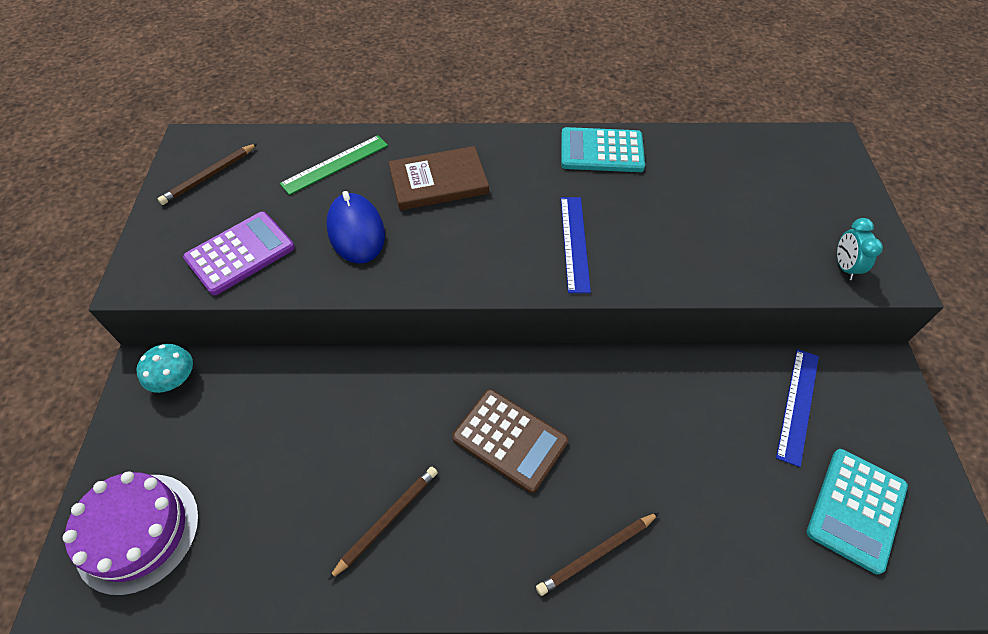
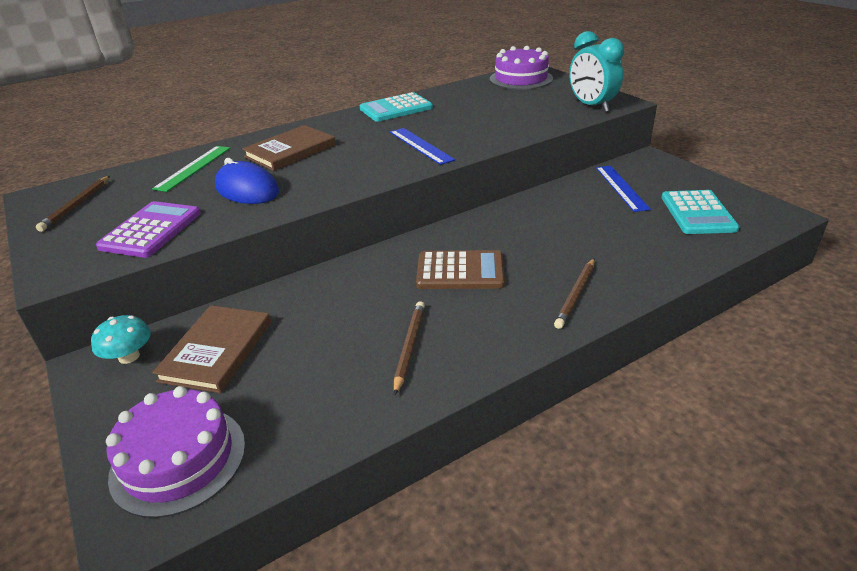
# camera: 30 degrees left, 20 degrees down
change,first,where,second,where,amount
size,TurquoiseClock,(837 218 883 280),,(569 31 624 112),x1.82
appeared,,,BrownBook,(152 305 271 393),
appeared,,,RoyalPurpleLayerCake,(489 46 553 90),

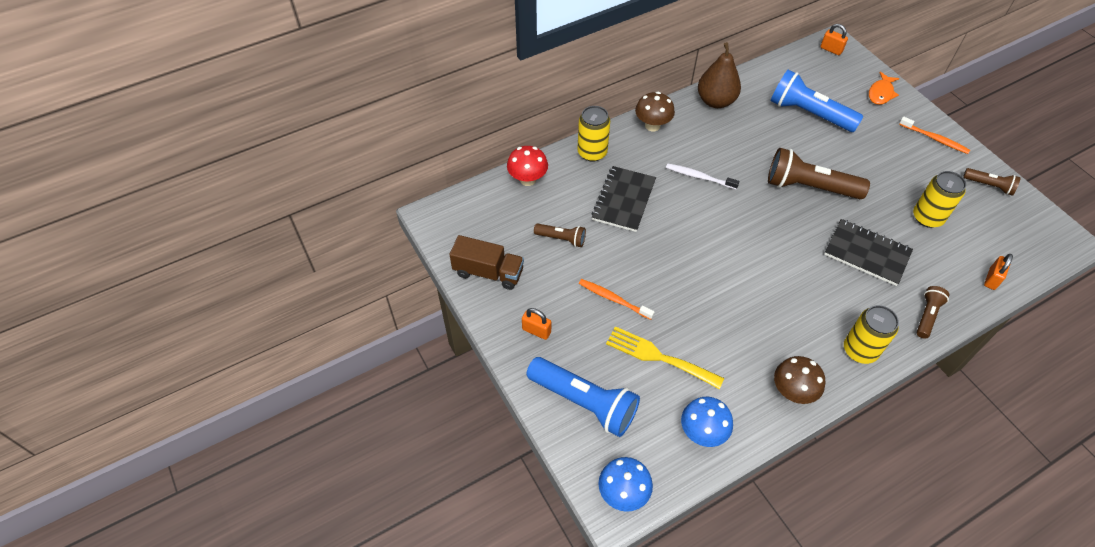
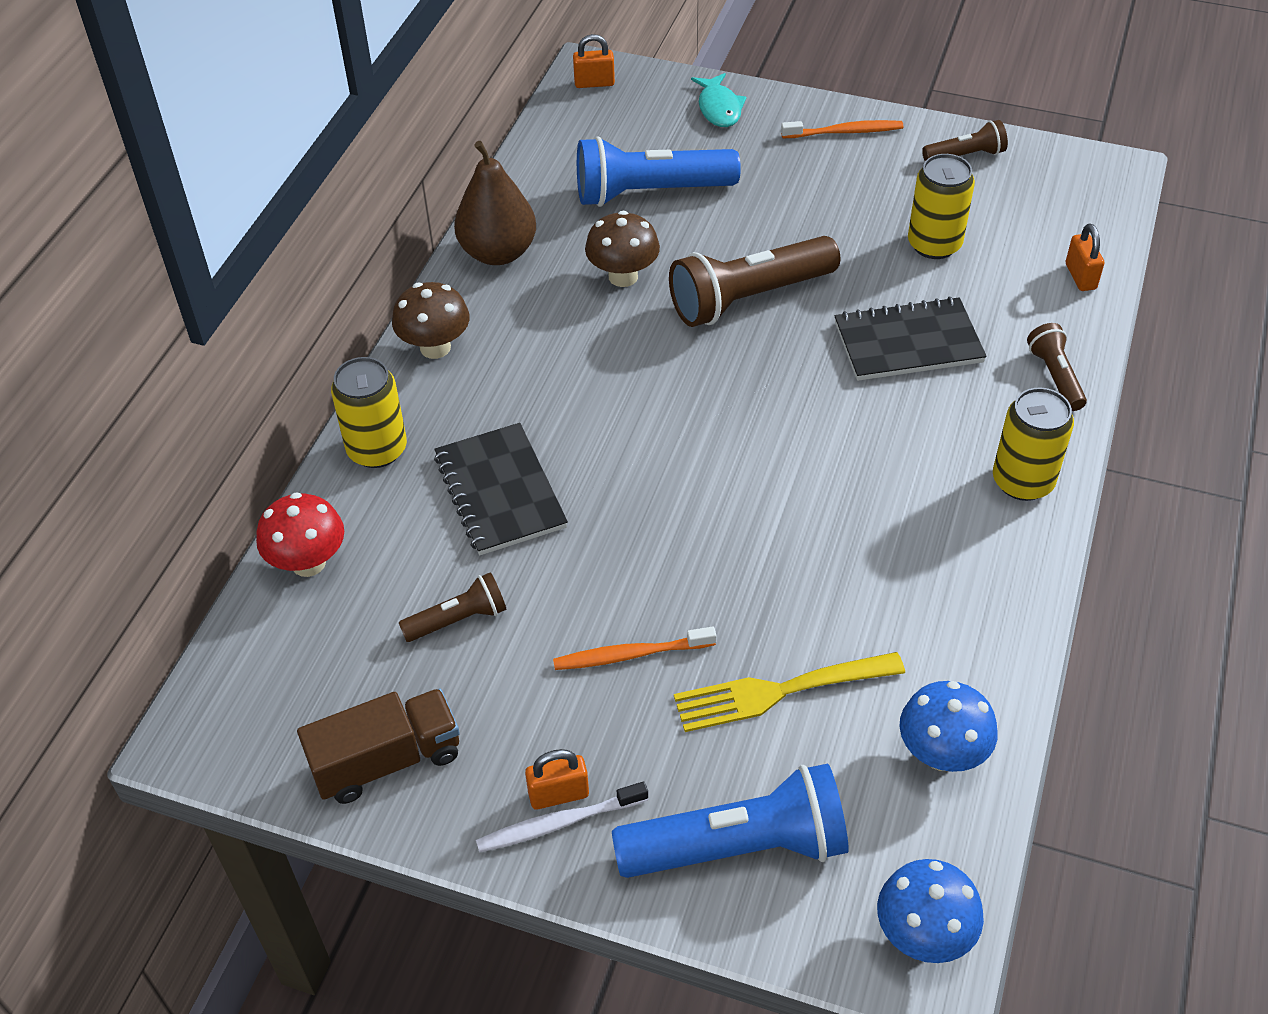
# camera: 40 degrees left, 5 degrees down
change,first,where,second,where,amount
relocated,WhiteDentalBrush,(666 163 739 189),,(476 781 648 852),
relocated,BrownToadstool,(774 356 826 404),,(585 211 660 287),
colour,OrangeFishFigure,(869 72 900 105),TurquoiseFishFigure,(691 73 747 127),

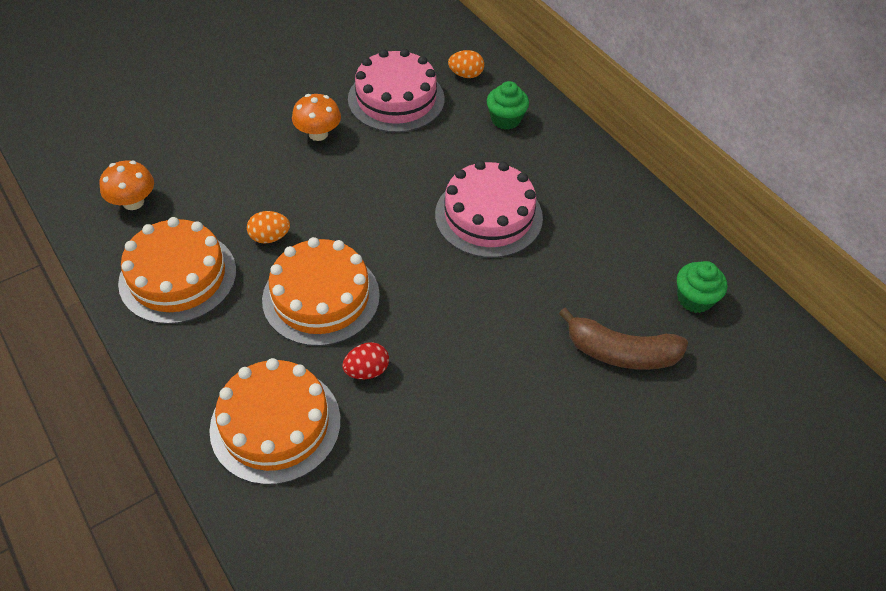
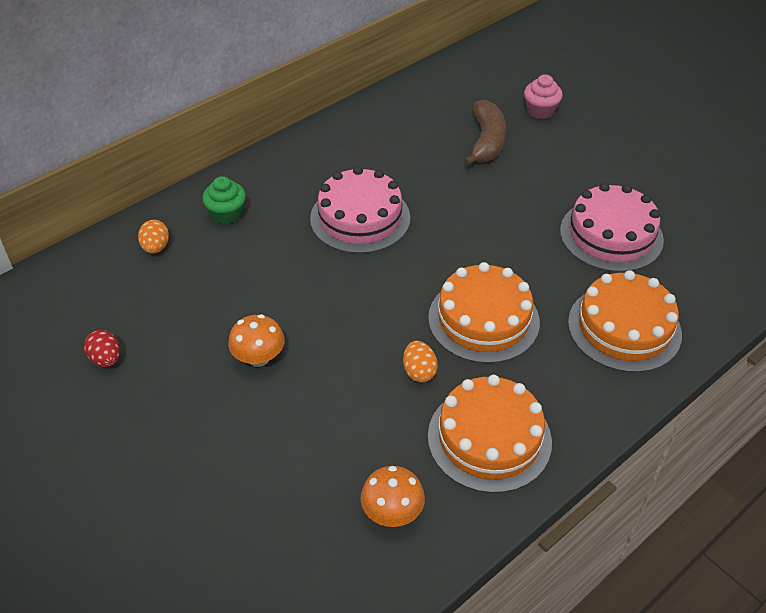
# camera: 95 degrees left, 5 degrees down
change,first,where,second,where,amount
relocated,RedEgg,(342 342 389 379),,(84 330 120 367),
relocated,PinkLayerCake,(348 49 445 133),,(560 183 664 272),
missing,EmeraldCupcake,(677 261 727 313),,,
appeared,,,PinkCupcake,(524 75 563 119),

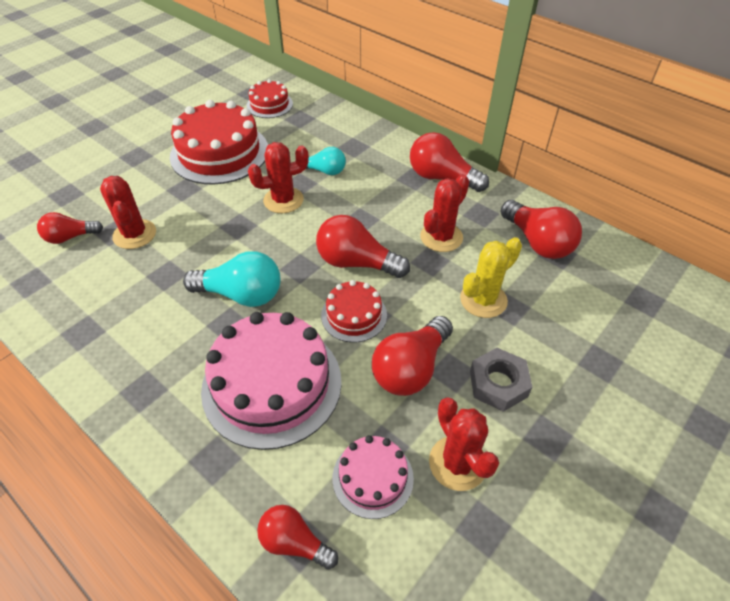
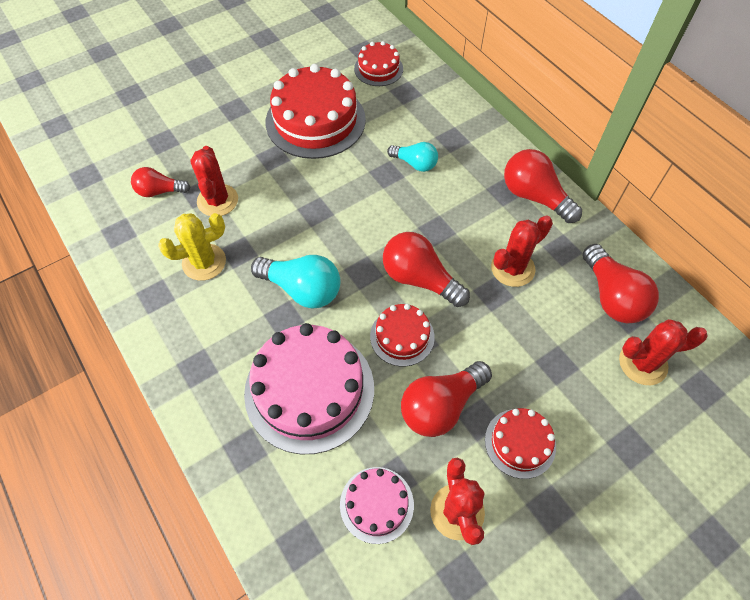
# camera: 15 degrees right, 10 degrees up
change,first,where,second,where,amount
relocated,RedPricklyPlant,(248 142 309 213),,(619 319 707 385),
missing,RedLightBulb,(257 505 338 570),,,
relocated,GoldenPricklyPlant,(460 237 522 318),,(158 213 226 281),
exchanged,GrayHexagonNut,(470 348 532 412),RedLayerCake,(485 408 556 479),

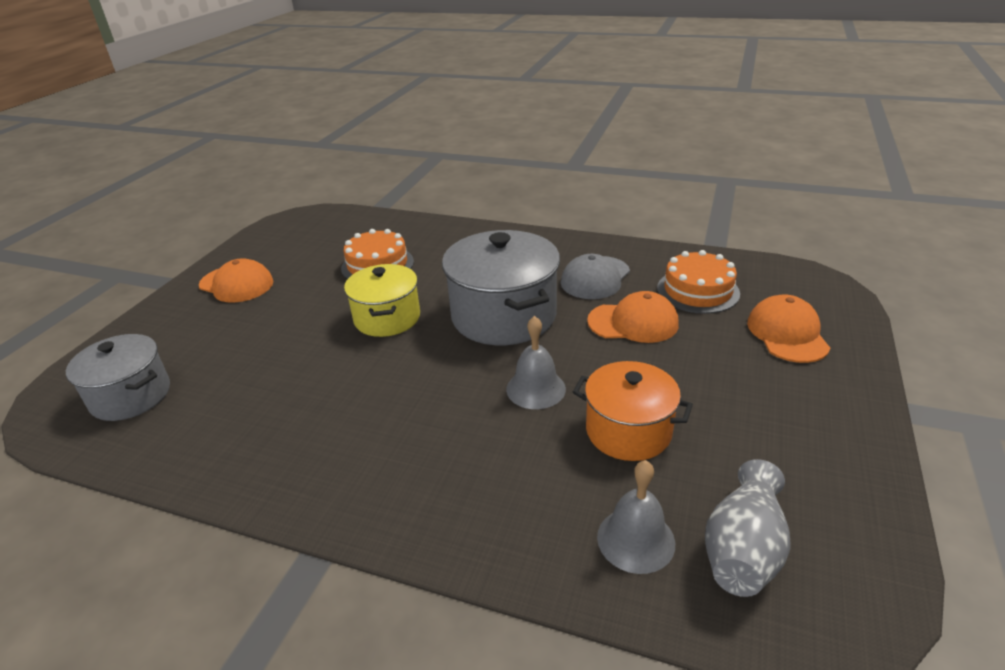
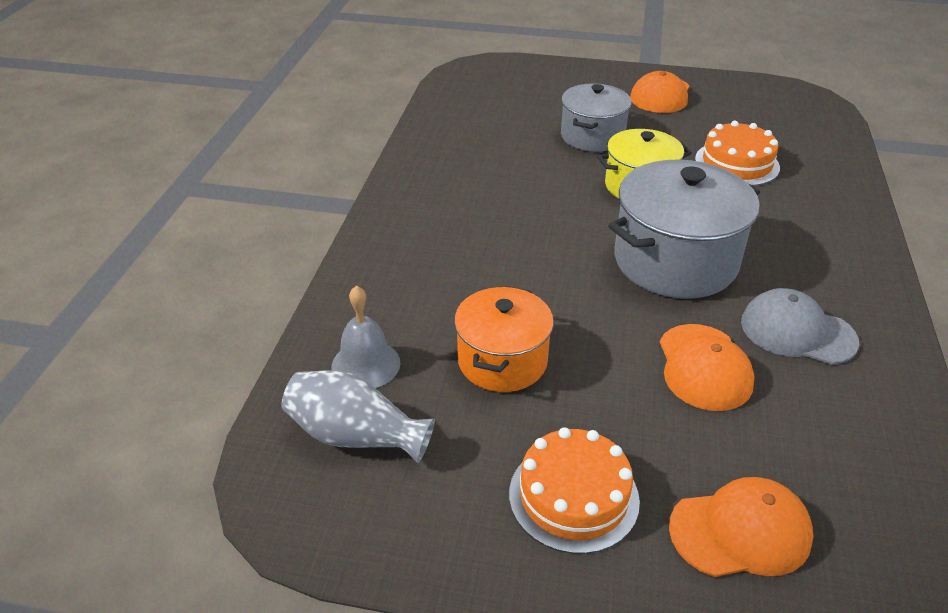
# camera: 80 degrees right, 5 degrees up
change,first,where,second,where,amount
relocated,GrayPot,(66 334 170 421),,(561 83 632 152),
missing,GrayBell,(506 316 566 409),,,
relocated,OrangeLayerCake,(657 250 740 314),,(509 427 640 554),

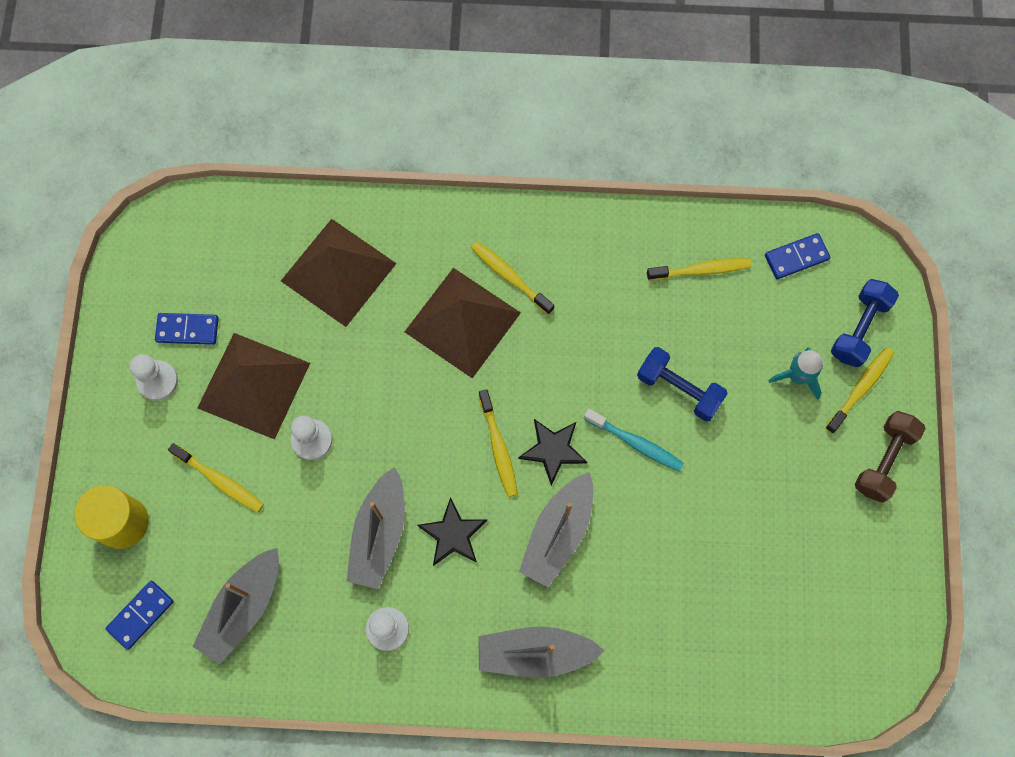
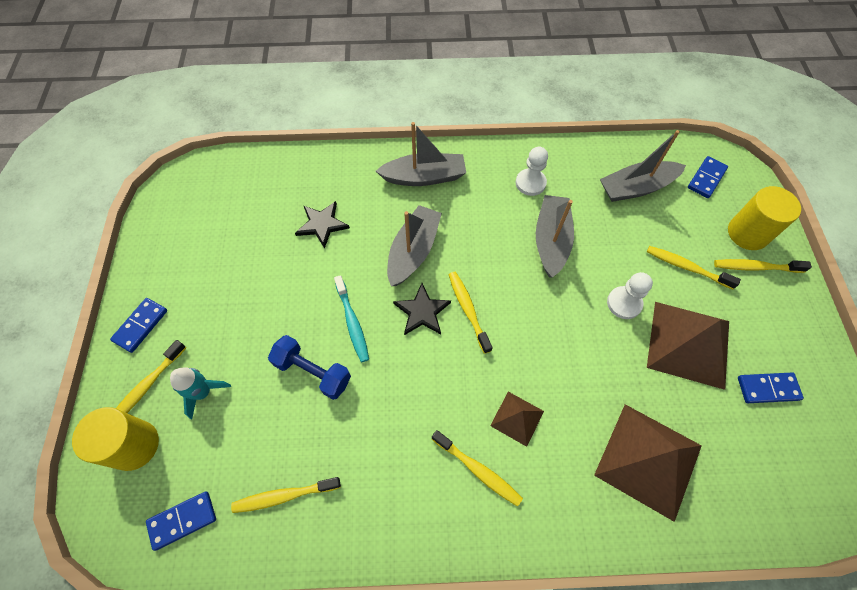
# camera: 175 degrees right, 10 degrees down
change,first,where,second,where,amount
missing,WhitePawn,(130 354 178 401),,,
spun,GraySailboat,(192 548 279 664),,(600 130 686 202),135 degrees counterclockwise
size,BrownPyramidShape,(404 268 521 378),,(490 392 544 447),x0.51
relocated,EbonyStarShape,(417 497 487 566),,(295 201 350 249),
spun,TurquoiseDentalBrush,(584 409 684 471),,(334 275 369 362),135 degrees counterclockwise
exchanged,CobaltFreeWeight,(831 279 899 367),GoldenCylinder,(72 407 159 471),
exchanged,BrownFreeWeight,(855 411 926 503),CobaltDominoPiece,(110 298 167 353),
appeared,,,GoldenDentalBrush,(714 259 812 273),

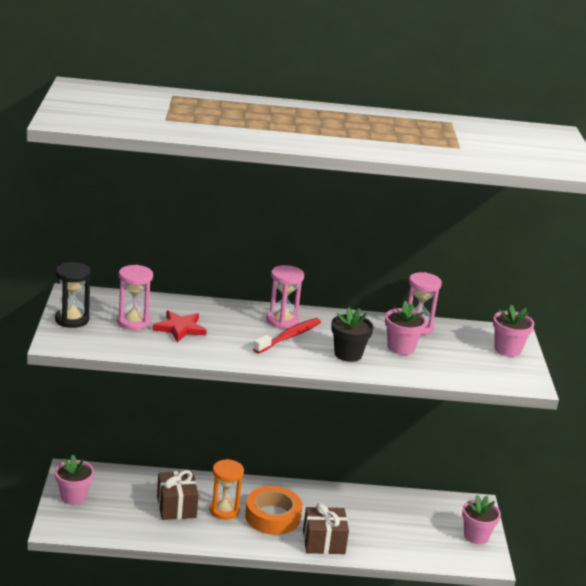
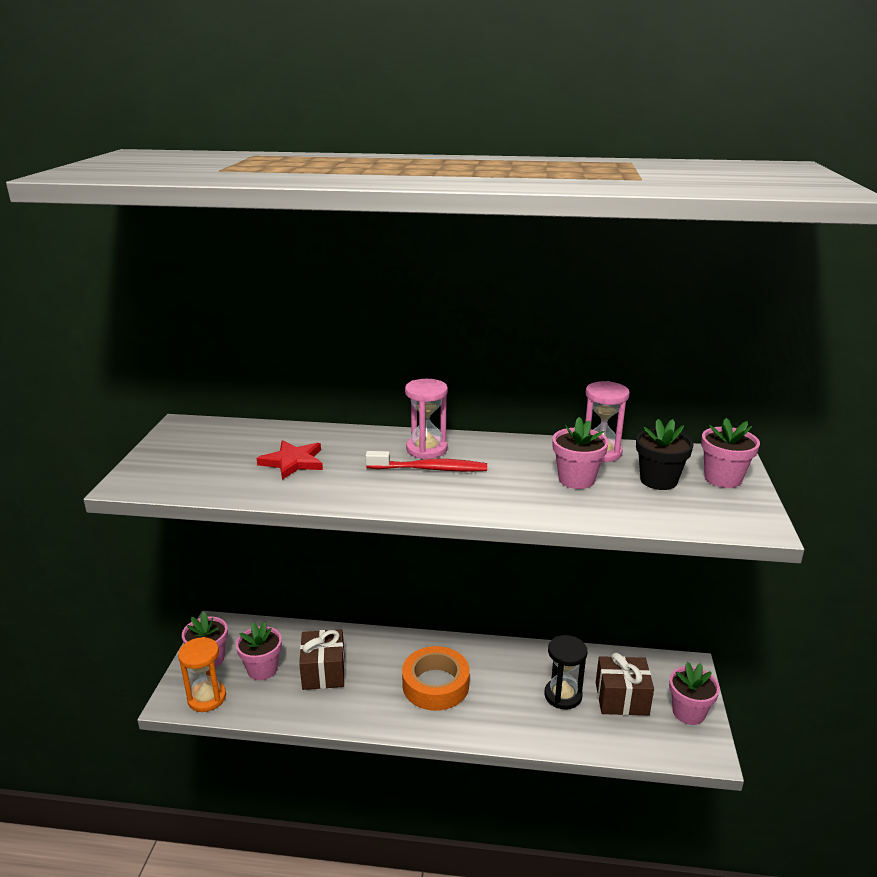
# camera: 10 degrees right, 0 degrees up
change,first,where,second,where,amount
relocated,EbonyHourglass,(55 262 91 328),,(544 635 587 710),
missing,PinkHourglass,(117 265 153 330),,,
relocated,OrangeHourglass,(209 459 244 520),,(178 637 226 712),
spun,RedDentalBrush,(253 318 321 353),,(365 451 487 472),45 degrees clockwise
relocated,BrownGift,(303 503 349 554),,(596 653 654 716),
relocated,EbonyFlowerPot,(331 307 374 362),,(636 419 694 490),
appeared,,,PinkFlowerPot,(236 622 282 680),

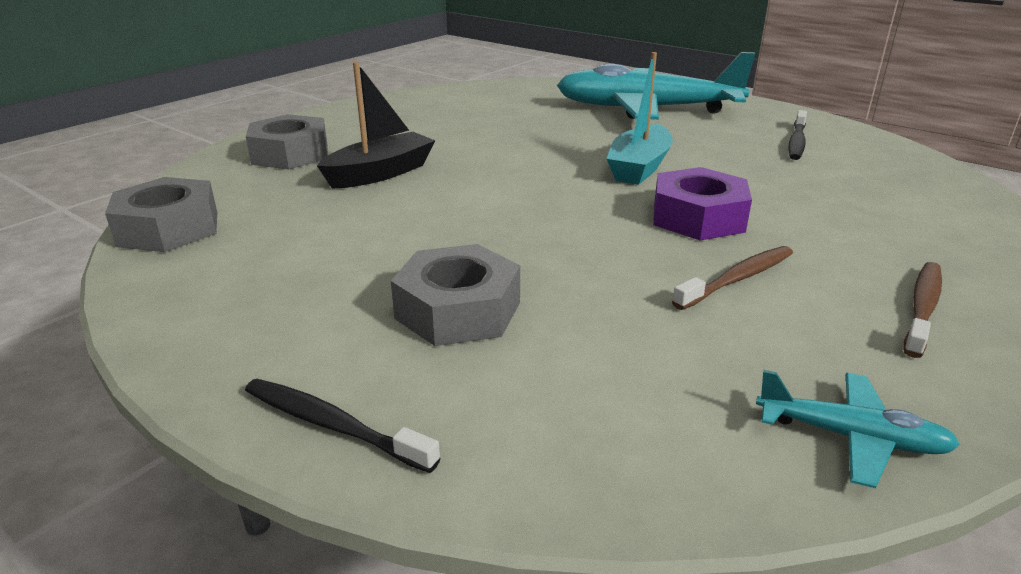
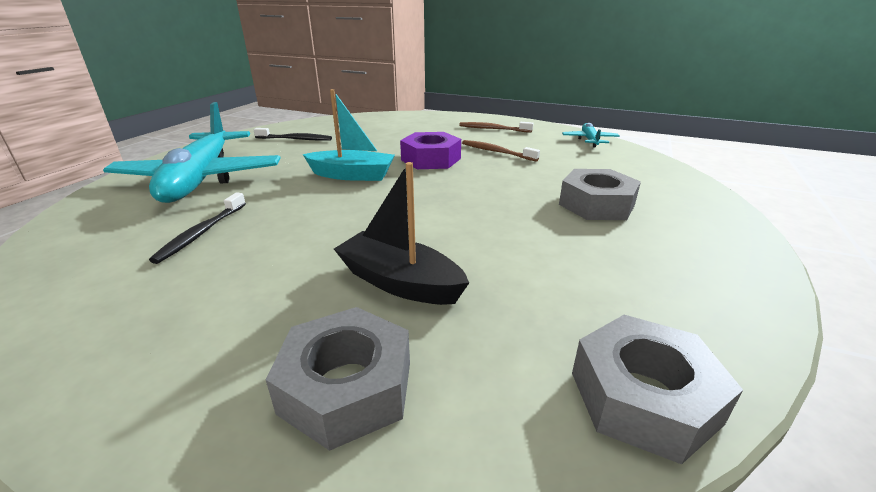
# camera: 105 degrees left, 0 degrees up
change,first,where,second,where,amount
relocated,EbonyDentalBrush,(245 379 440 473),,(149 192 246 264),

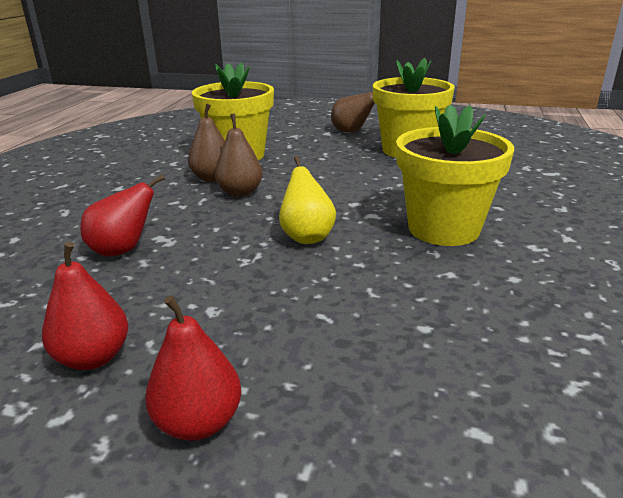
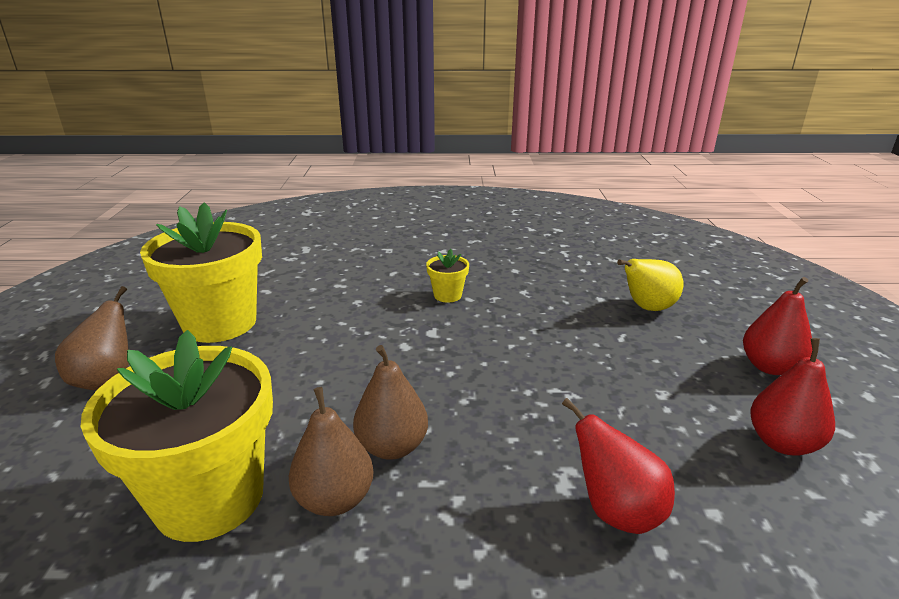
# camera: 105 degrees left, 0 degrees up
change,first,where,second,where,amount
relocated,GoldenToyPear,(279 156 336 244),,(617 259 684 311),
size,GoldenFlowerPot,(396 104 514 246),,(426 249 469 303),x0.43

